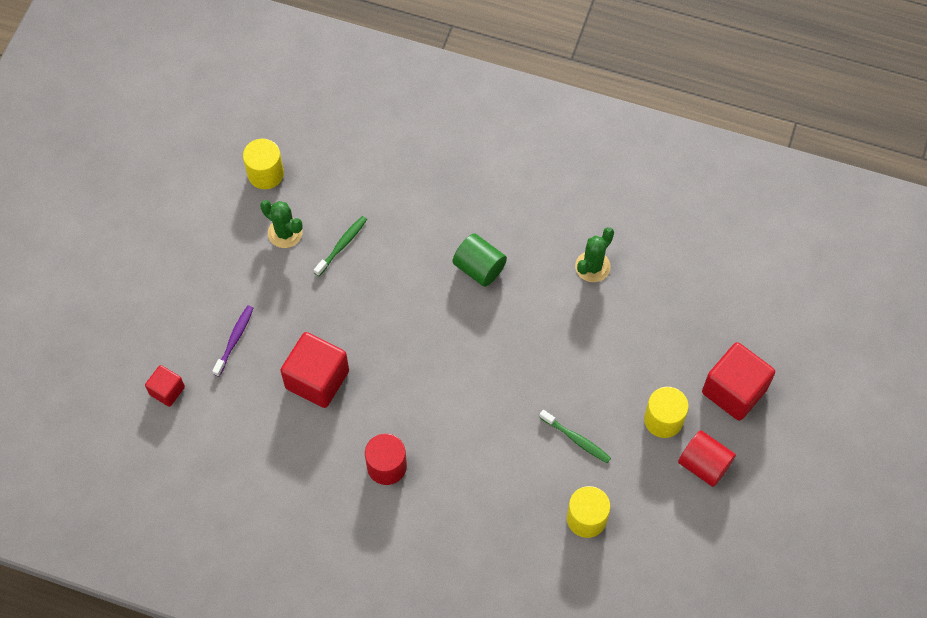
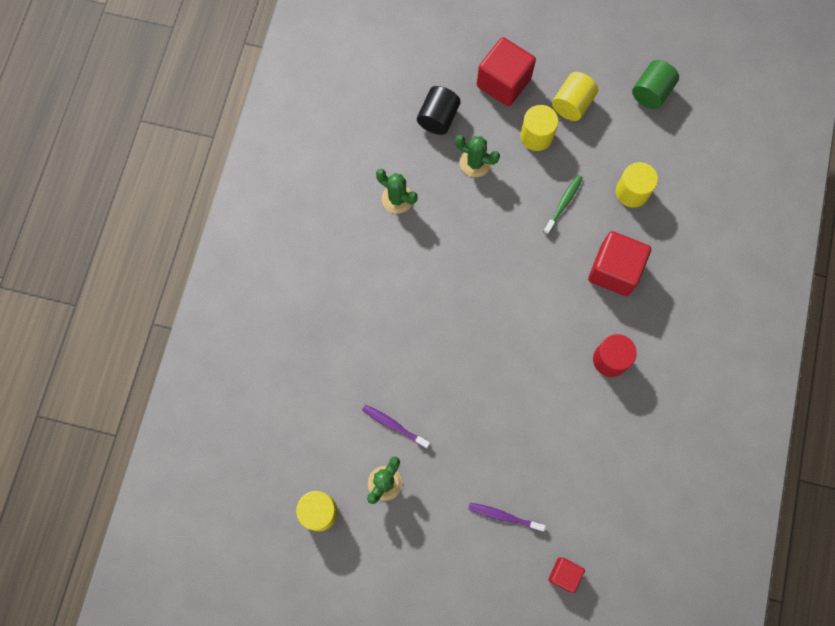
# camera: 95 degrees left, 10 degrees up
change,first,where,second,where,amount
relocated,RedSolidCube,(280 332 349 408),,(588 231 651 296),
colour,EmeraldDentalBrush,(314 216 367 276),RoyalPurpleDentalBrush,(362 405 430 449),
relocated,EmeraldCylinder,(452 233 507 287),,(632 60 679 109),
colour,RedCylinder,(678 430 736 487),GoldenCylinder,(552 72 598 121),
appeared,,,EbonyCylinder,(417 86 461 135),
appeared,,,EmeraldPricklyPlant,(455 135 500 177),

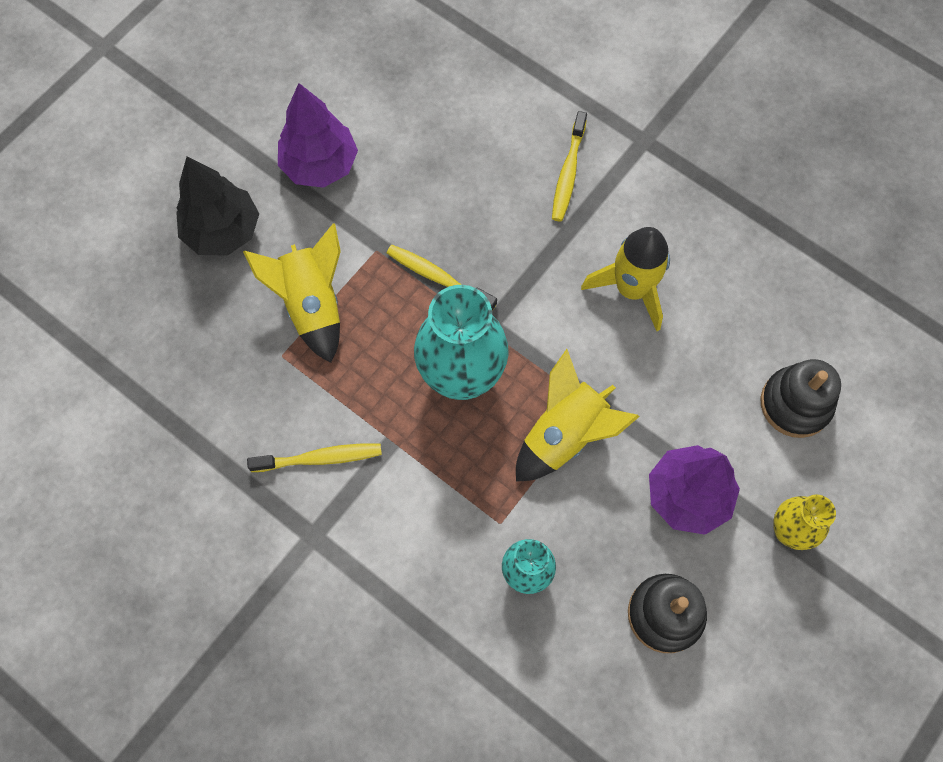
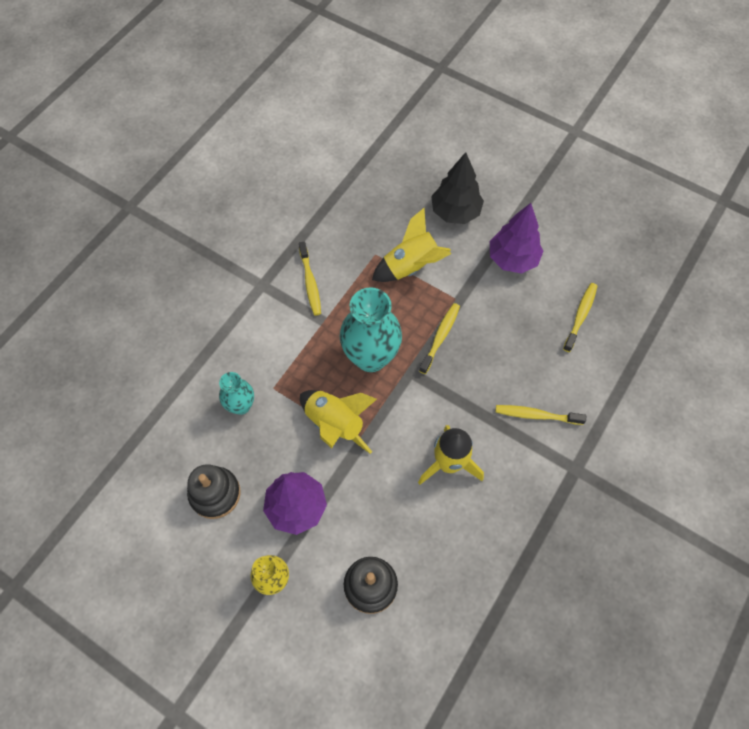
# camera: 85 degrees right, 5 degrees down
change,first,where,second,where,amount
appeared,,,GoldenDentalBrush,(563 283 597 352),

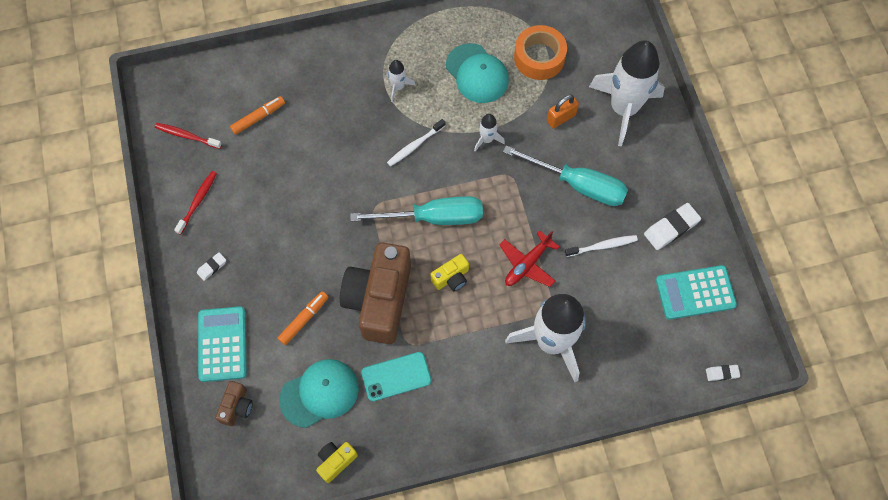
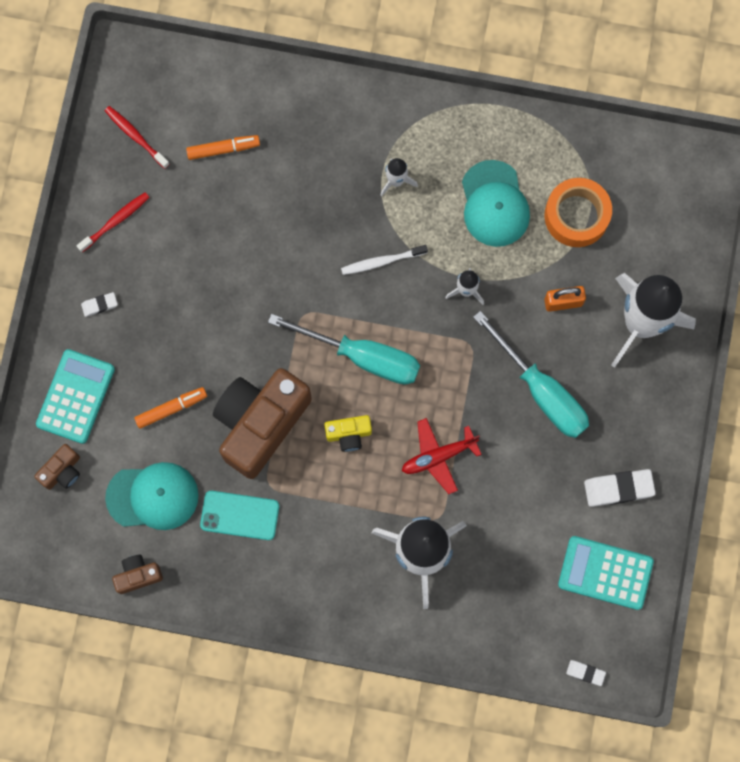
# camera: 25 degrees right, 10 degrees up
change,first,where,second,where,amount
colour,GoldenCamera,(316 442 358 483),BrownCamera,(112 555 163 594),
missing,WhiteDentalBrush,(565 235 638 257),,,

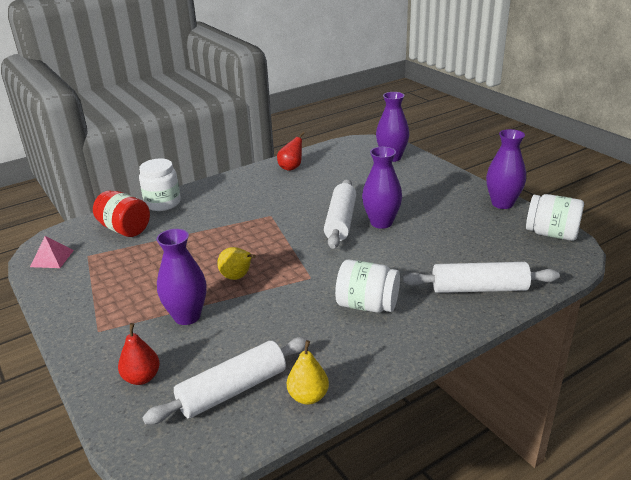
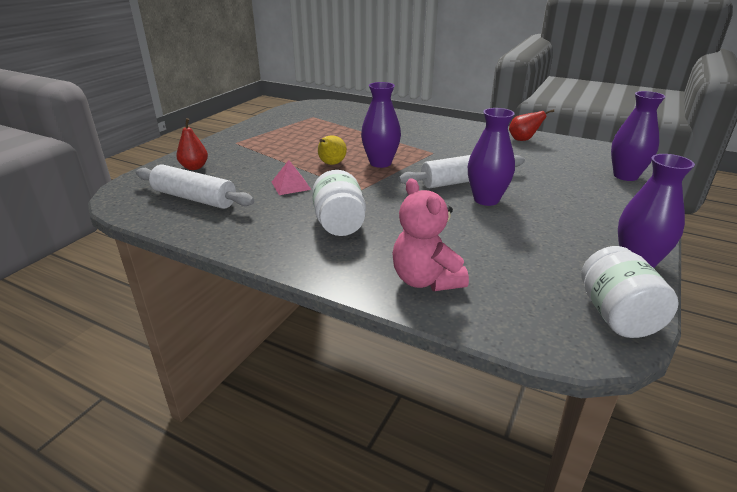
# camera: 60 degrees right, 0 degrees up
change,first,where,second,where,amount
relocated,PinkPyramidShape,(30 236 74 268),,(272 160 311 195),
missing,RedPreserveJar,(93 190 150 237),,,
missing,WhitePreserveJar,(139 159 181 211),,,
relocated,RoyalPurpleTallVase,(157 229 207 325),,(361 82 401 168),
missing,GoldenToyPear,(287 340 329 405),,,
exchanged,WhiteRollingPin,(403 262 560 293),PinkStuffedBear,(392 178 469 291),

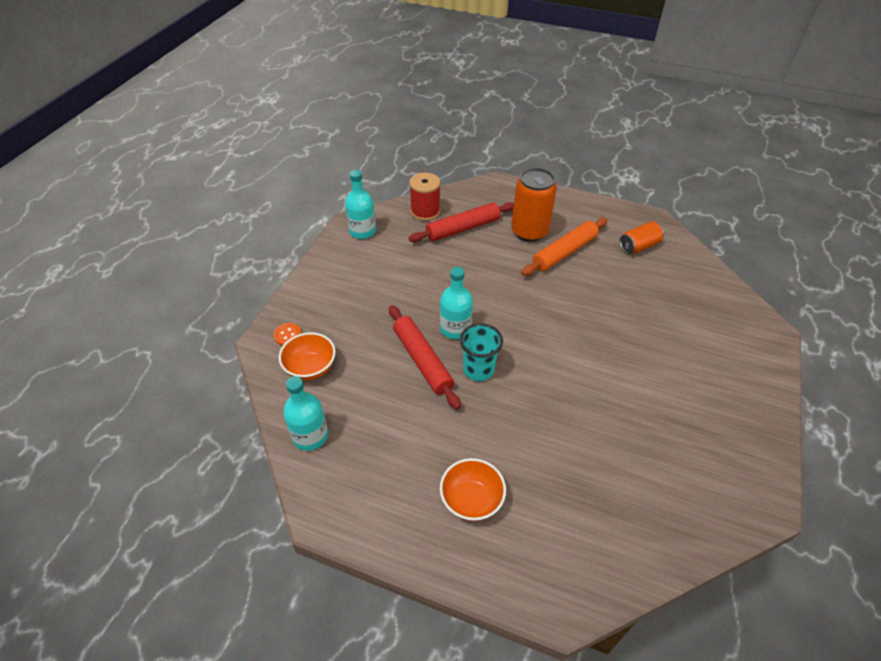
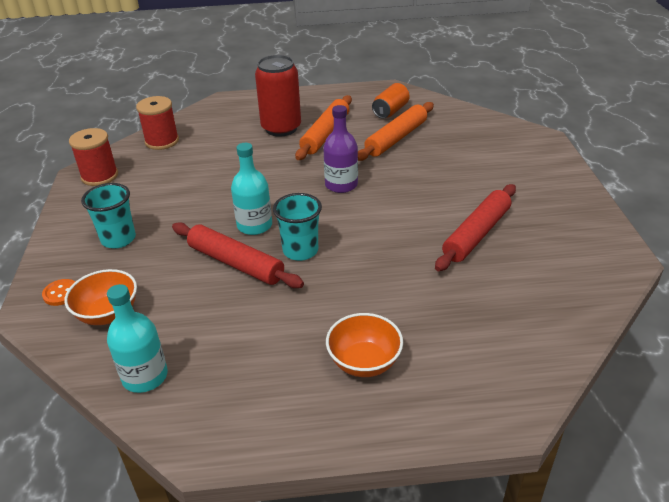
# camera: 25 degrees left, 10 degrees down
change,first,where,second,where,amount
exchanged,TurquoiseFlask,(345 170 376 239),RedBobbin,(69 128 118 186),
relocated,RedRollingPin,(409 202 514 242),,(435 184 516 271),
colour,OrangeSodaCan,(511 168 557 242),RedSodaCan,(255 55 301 137),
appeared,,,TurquoiseBeaker,(81 183 136 249),
appeared,,,RoyalPurpleFlask,(323 105 358 193),
appeared,,,OrangeRollingPin,(358 102 434 161),

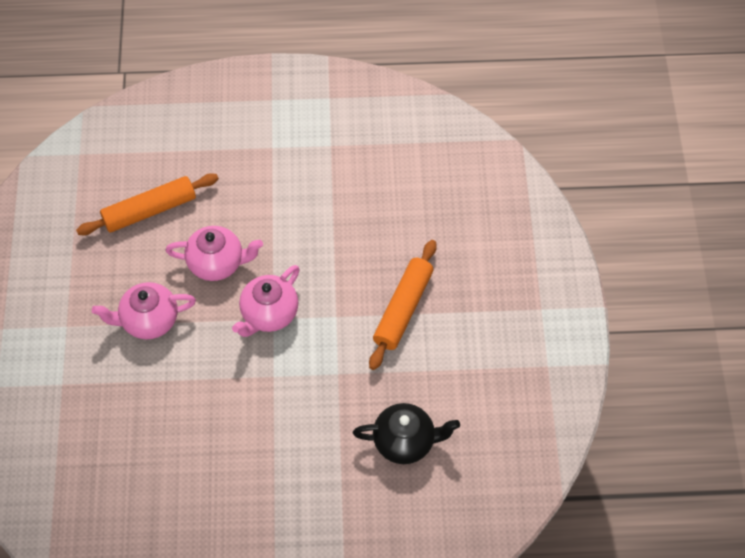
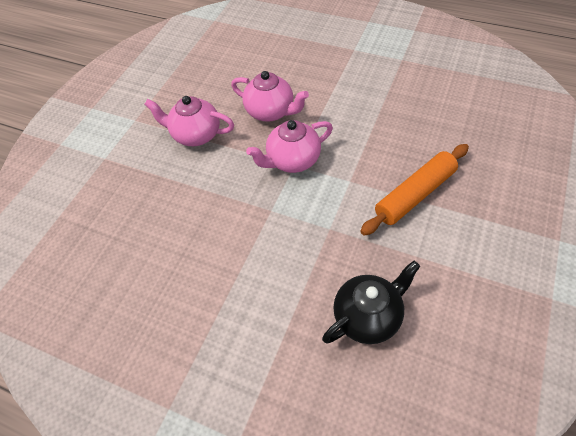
# camera: 30 degrees right, 5 degrees down
change,first,where,second,where,amount
missing,OrangeRollingPin,(76 173 219 235),,,
spun,EbonyChinaTeapot,(353 403 460 464),,(322 261 420 344),60 degrees counterclockwise

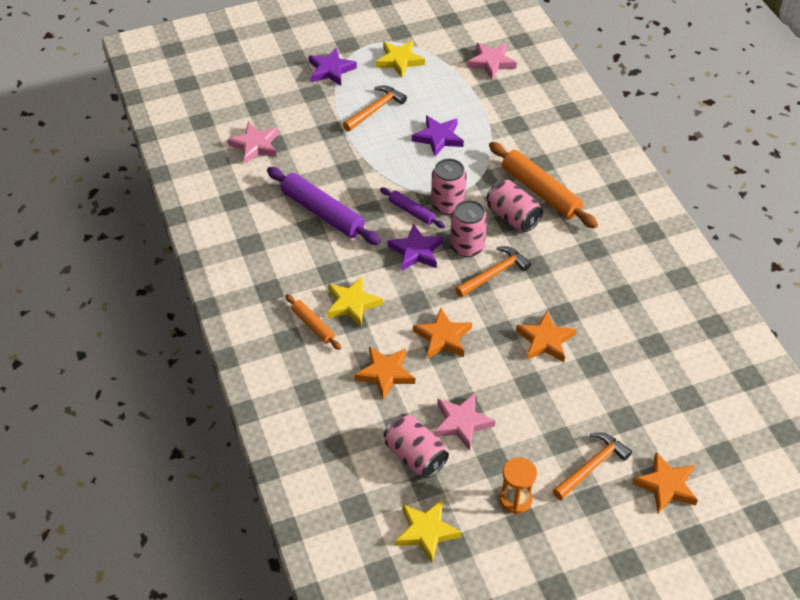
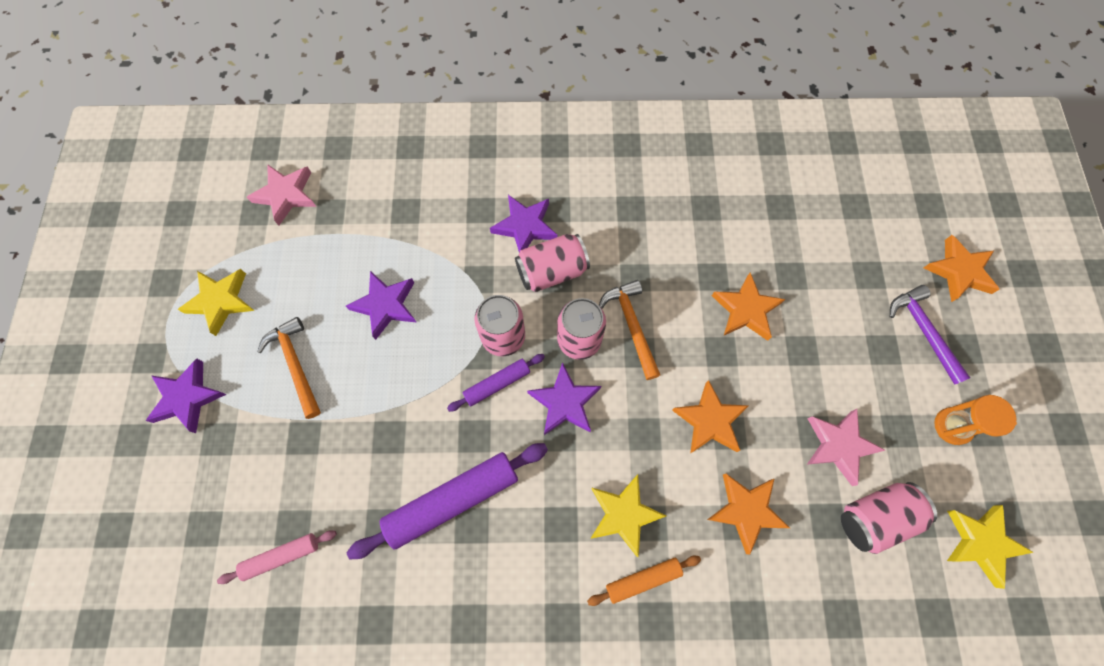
# camera: 70 degrees left, 20 degrees up
change,first,where,second,where,amount
exchanged,PinkStarShape,(227 122 279 164),PinkRollingPin,(217 530 337 584),
exchanged,OrangeRollingPin,(489 142 598 228),RoyalPurpleStarShape,(490 195 557 252),
colour,OrangeCarpenter'sHammer,(553 432 632 500),RoyalPurpleCarpenter'sHammer,(890 285 970 385),

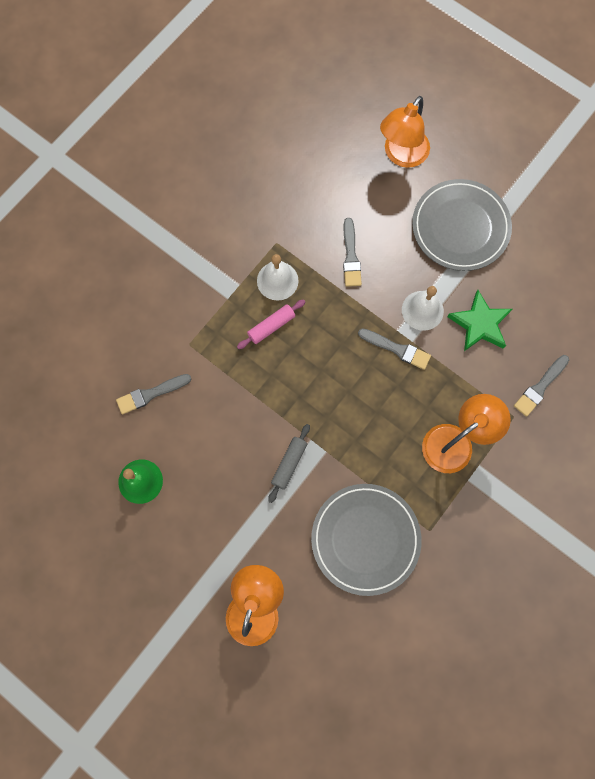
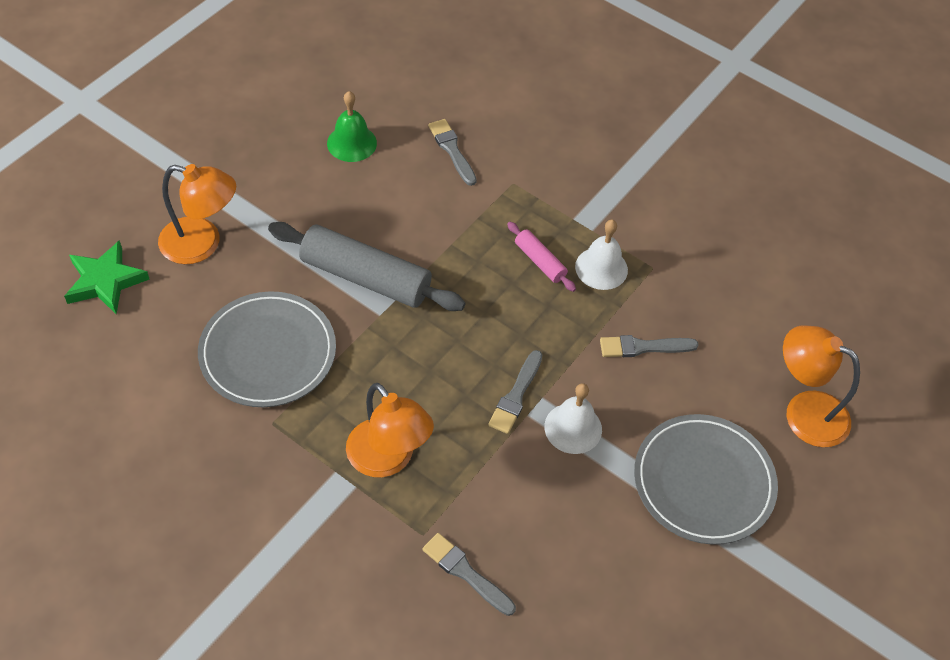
# camera: 85 degrees right, 20 degrees down
change,first,where,second,where,amount
size,GrayRollingPin,(268 424 310 503),,(268 222 466 311),x2.06
relocated,EmeraldStarShape,(447 290 512 351),,(64 240 150 314),

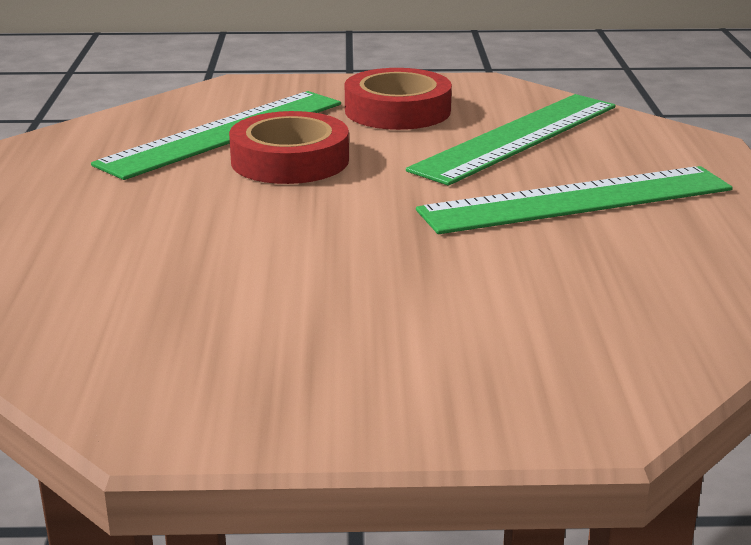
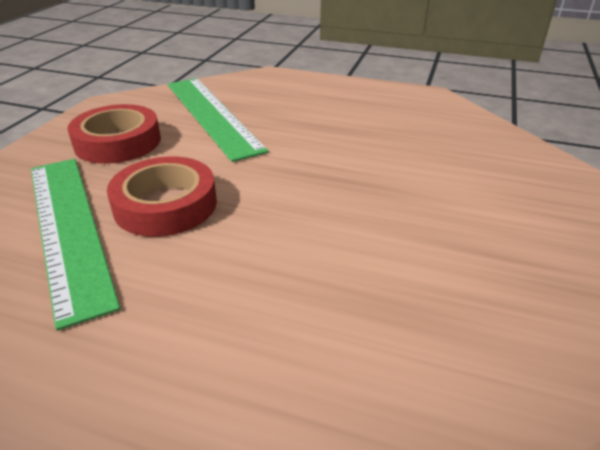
# camera: 70 degrees left, 10 degrees up
change,first,where,second,where,amount
missing,EmeraldRuler,(416 166 733 234),,,

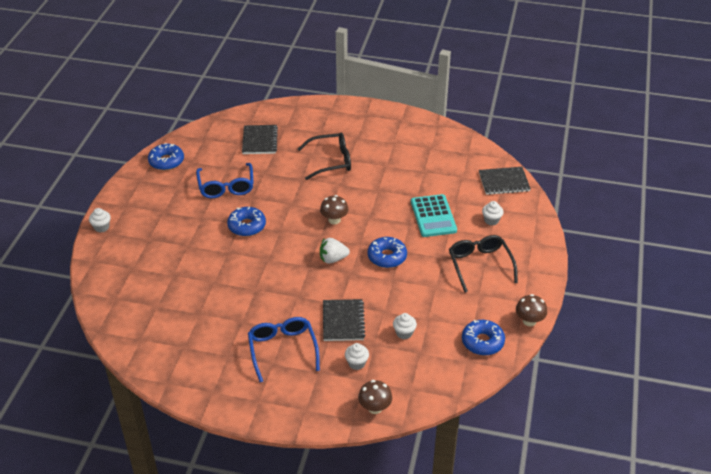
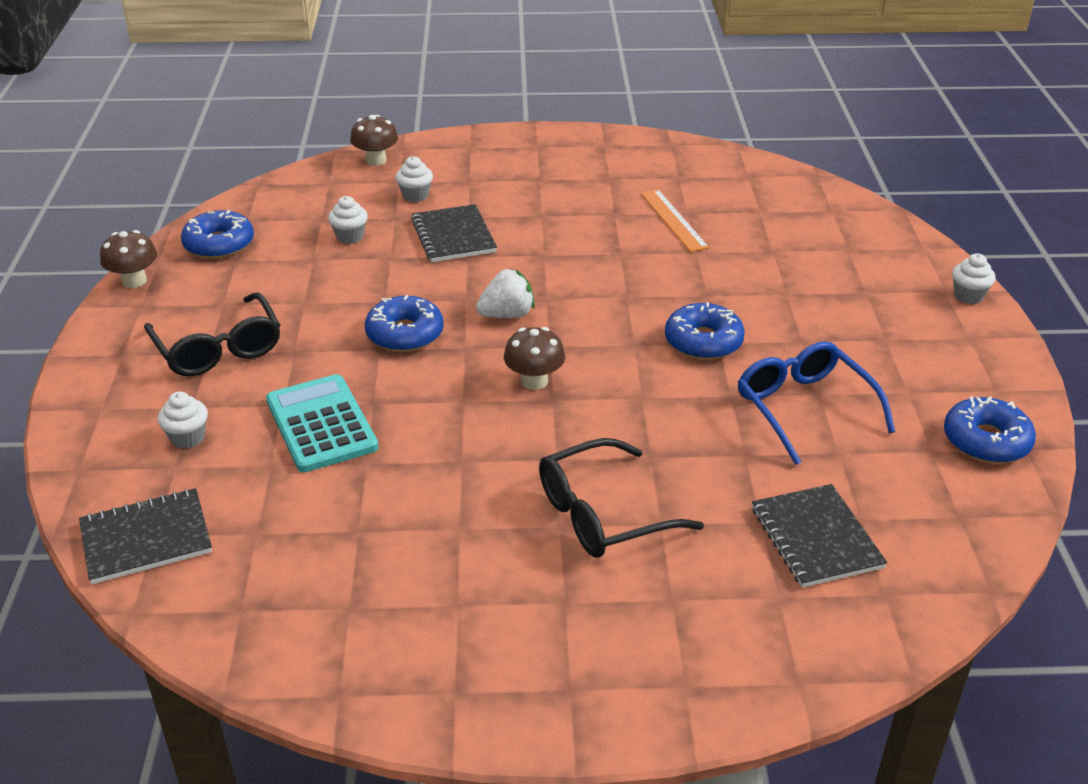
# camera: 165 degrees right, 5 degrees down
change,first,where,second,where,amount
missing,CobaltEyeglasses,(248 317 320 382),,,
appeared,,,OrangeRuler,(641 189 709 252),

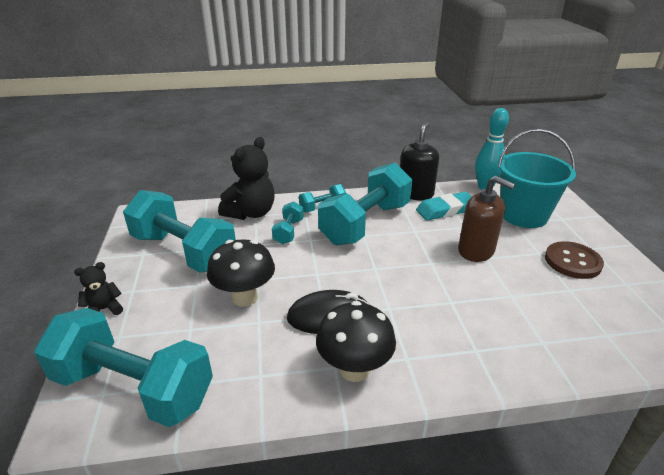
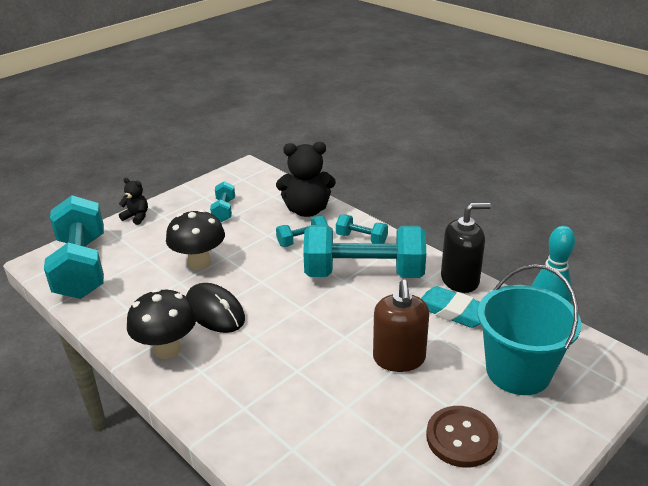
# camera: 55 degrees right, 0 degrees up
change,first,where,second,where,amount
size,TurquoiseFreeWeight,(123 190 236 272),,(210 181 235 222),x0.45

